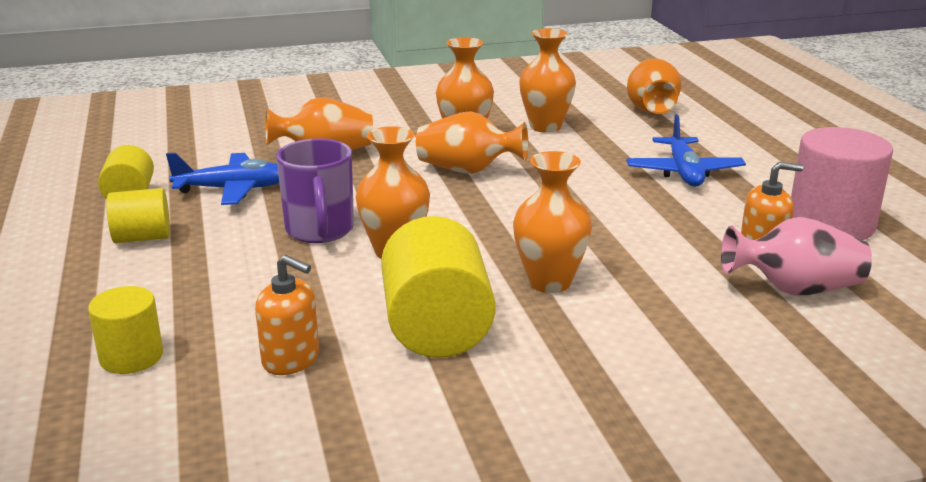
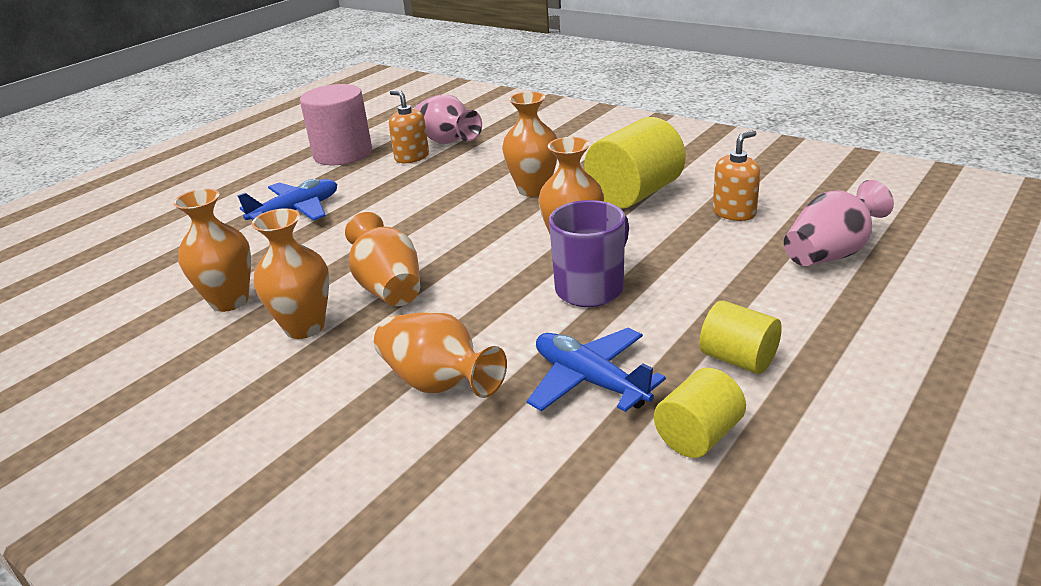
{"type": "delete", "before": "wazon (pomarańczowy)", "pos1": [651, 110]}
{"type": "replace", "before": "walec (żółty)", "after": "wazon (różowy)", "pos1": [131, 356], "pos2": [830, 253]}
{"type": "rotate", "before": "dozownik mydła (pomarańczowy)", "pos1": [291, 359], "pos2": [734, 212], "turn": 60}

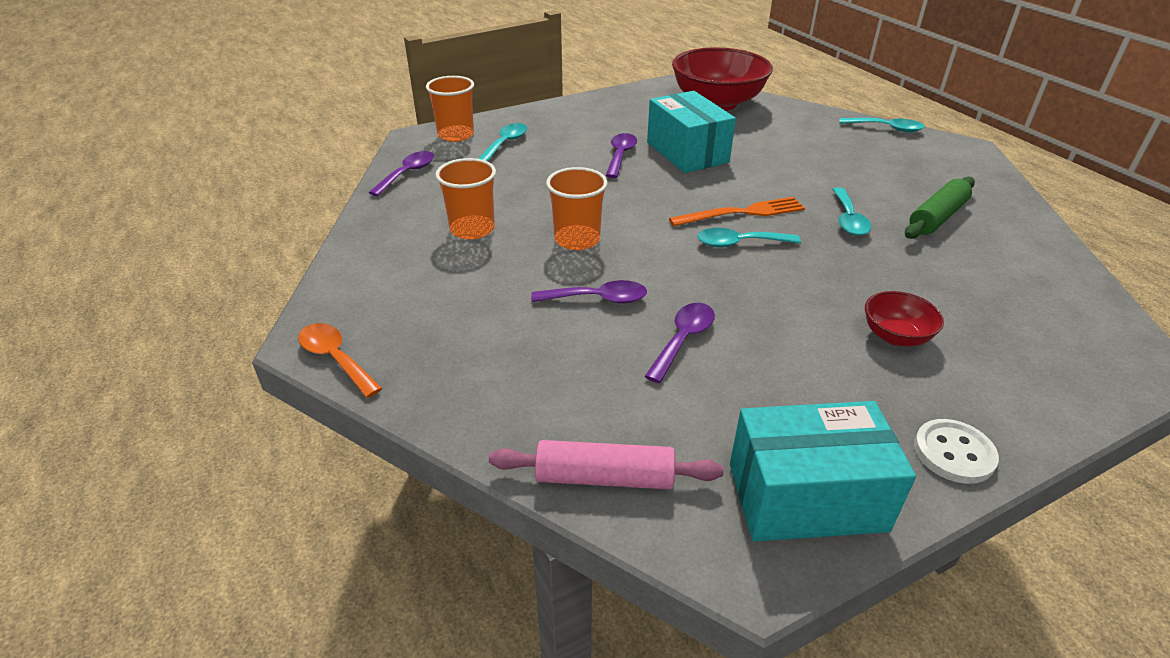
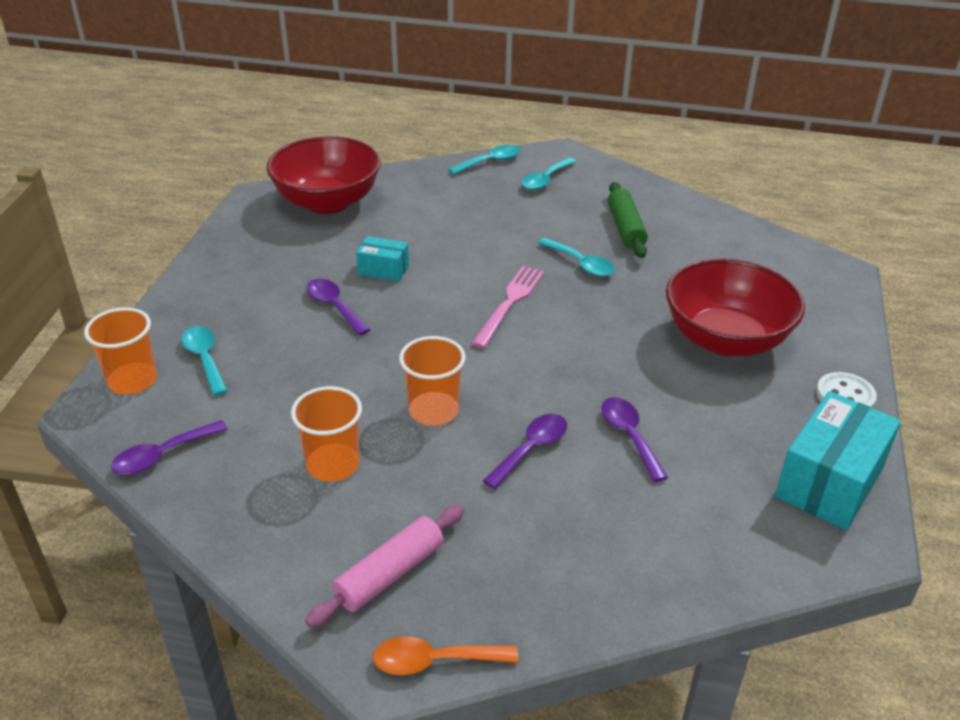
{"type": "move", "before": "wałek do ciasta (różowy)", "pos1": [604, 477], "pos2": [390, 574]}
{"type": "move", "before": "łyżka (turkusowy)", "pos1": [739, 243], "pos2": [545, 180]}
{"type": "recolor", "before": "widelec (pomarańczowy)", "after": "widelec (różowy)", "pos1": [741, 213], "pos2": [509, 304]}
{"type": "rotate", "before": "łyżka (fioletowy)", "pos1": [407, 174], "pos2": [162, 455], "turn": -105}
{"type": "resize", "before": "pudełko (turkusowy)", "pos1": [687, 152], "pos2": [383, 270], "scale": 0.53}
{"type": "resize", "before": "miska (czerwony)", "pos1": [895, 336], "pos2": [725, 339], "scale": 2.15}

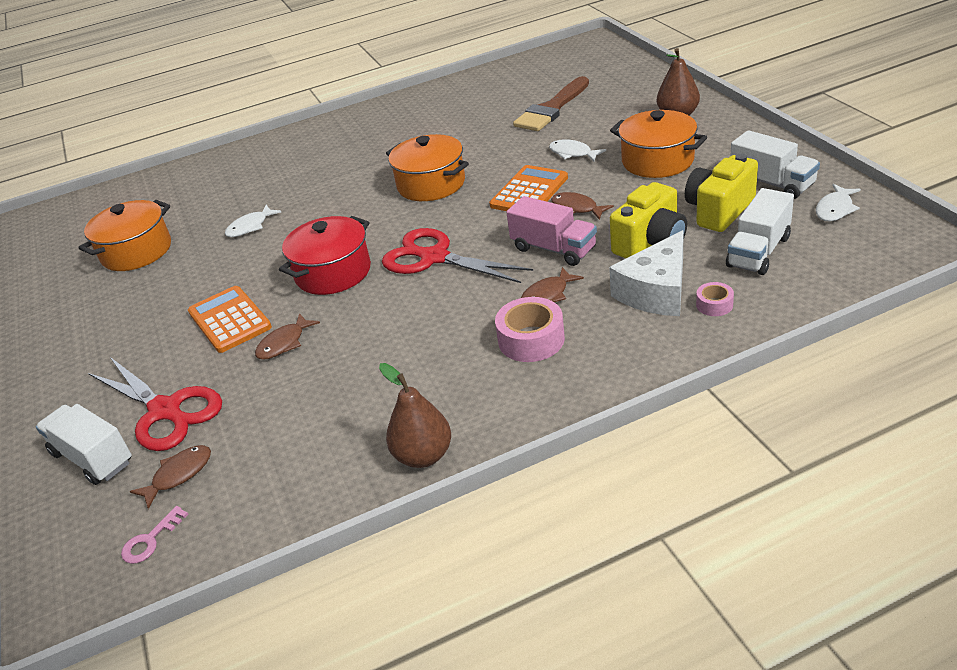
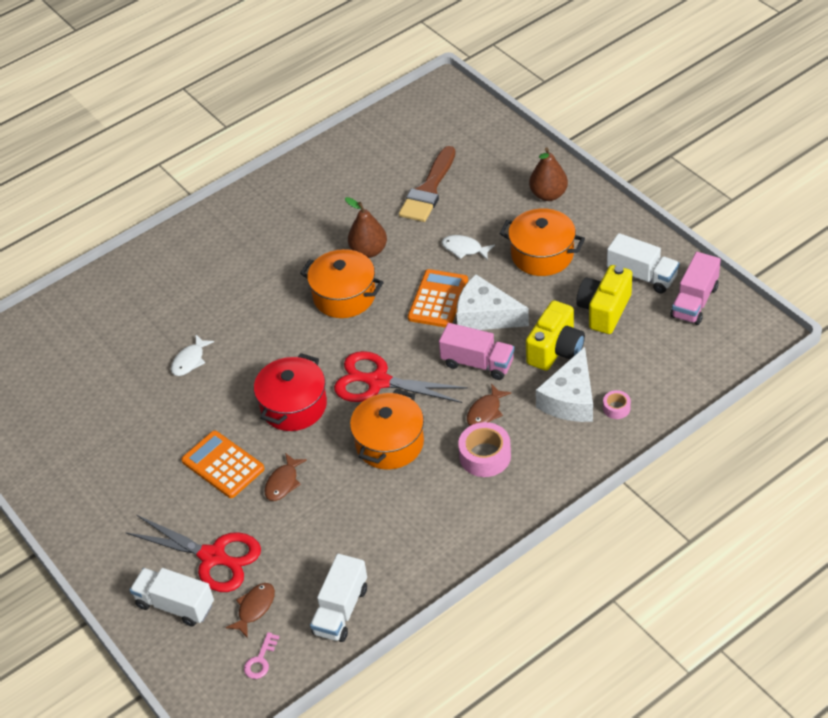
{"type": "move", "before": "garnek (pomarańczowy)", "pos1": [137, 251], "pos2": [389, 443]}
{"type": "move", "before": "gruszka (brązowy)", "pos1": [423, 455], "pos2": [369, 251]}
{"type": "move", "before": "ciężarówka (biały)", "pos1": [758, 252], "pos2": [341, 610]}
{"type": "replace", "before": "ryba (brązowy)", "after": "ser (biały)", "pos1": [577, 208], "pos2": [485, 316]}
{"type": "replace", "before": "ryba (biały)", "after": "ciężarówka (różowy)", "pos1": [835, 209], "pos2": [694, 302]}

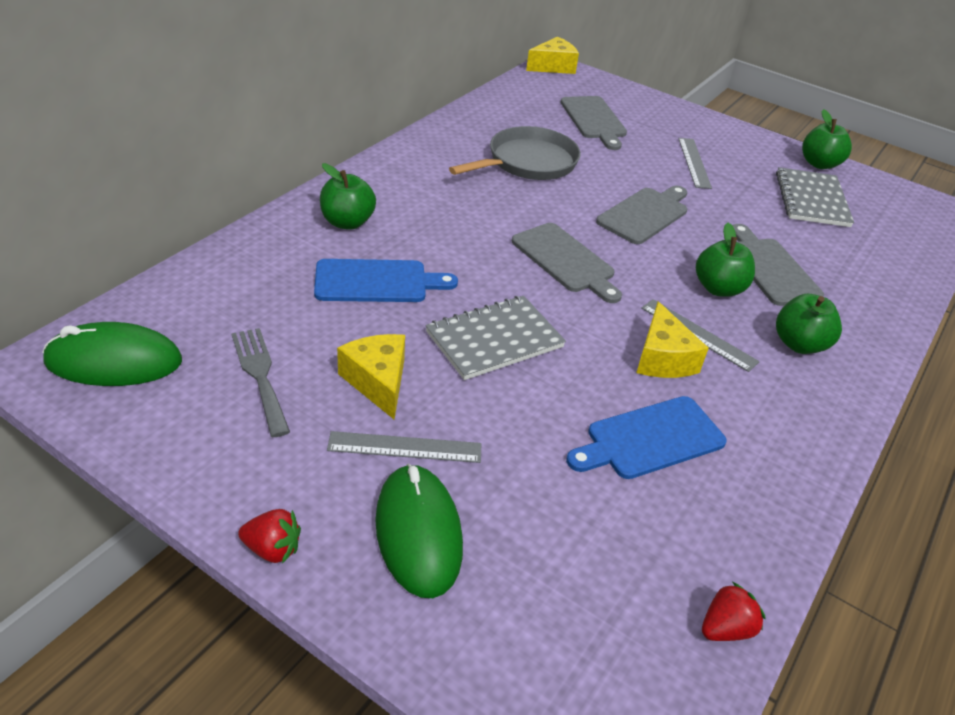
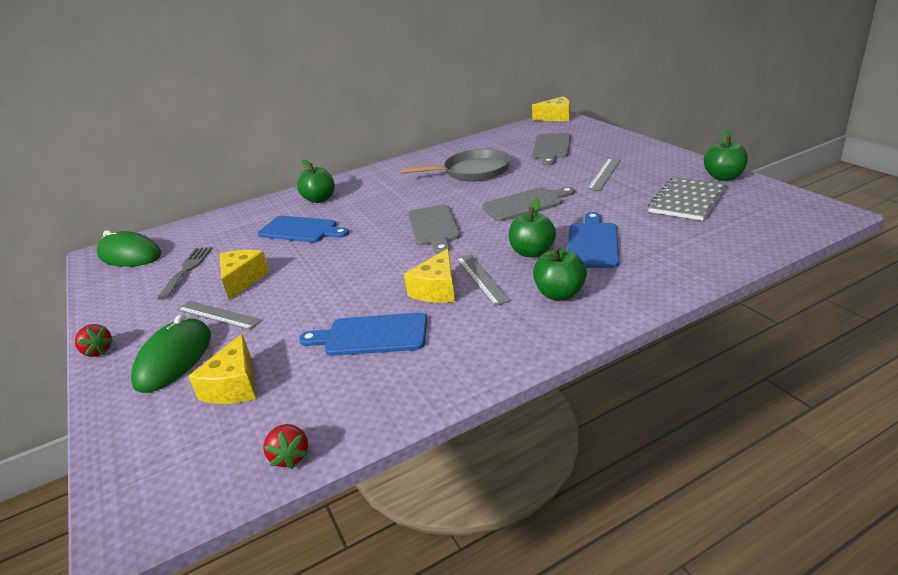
{"type": "delete", "before": "zeszyt (szary)", "pos1": [494, 339]}
{"type": "insert", "after": "ser (żółty)", "pos2": [234, 386]}
{"type": "recolor", "before": "deska do krojenia (szary)", "after": "deska do krojenia (niebieski)", "pos1": [770, 269], "pos2": [592, 243]}
{"type": "rotate", "before": "truskawka (czerwony)", "pos1": [725, 628], "pos2": [290, 456], "turn": 75}

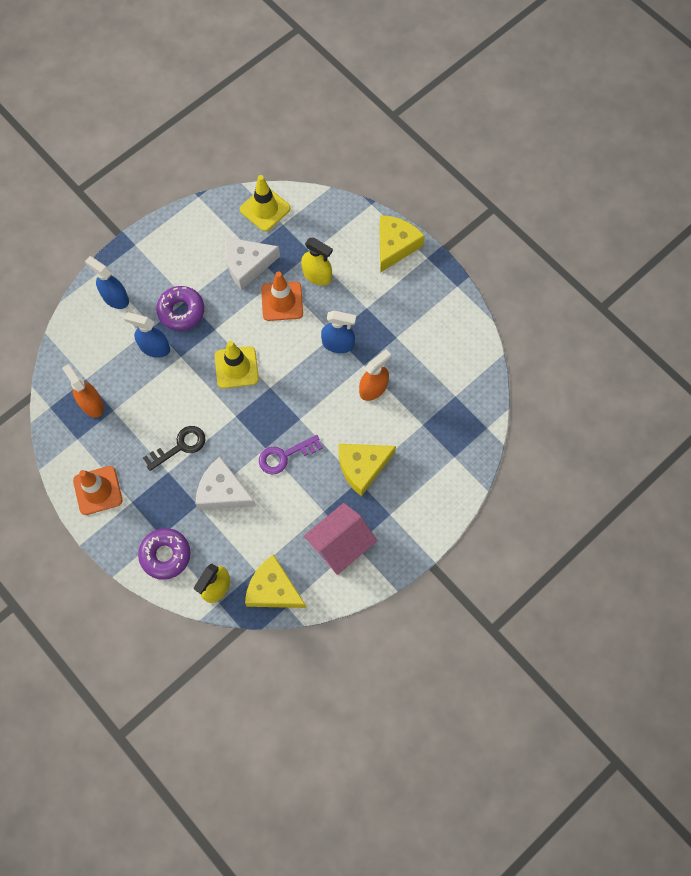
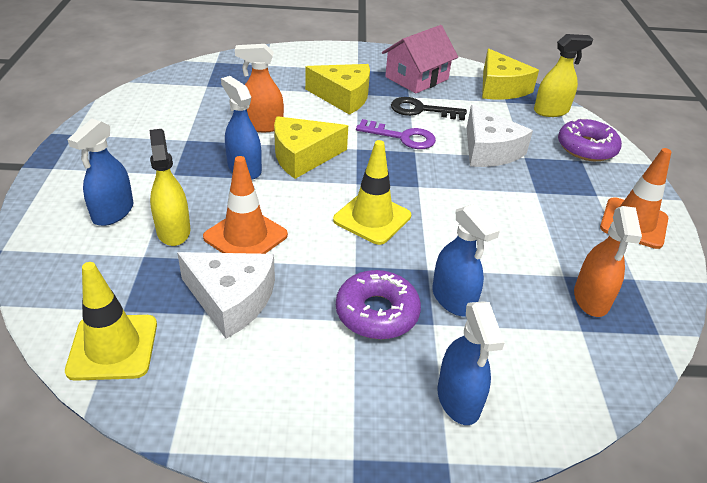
{"type": "insert", "after": "spryskiwacz (niebieski)", "pos2": [113, 212]}
{"type": "move", "before": "klucz (czarny)", "pos1": [180, 446], "pos2": [421, 110]}
{"type": "move", "before": "ser (żółty)", "pos1": [395, 246], "pos2": [303, 156]}
{"type": "rotate", "before": "domek (różowy)", "pos1": [340, 543], "pos2": [417, 78], "turn": -45}

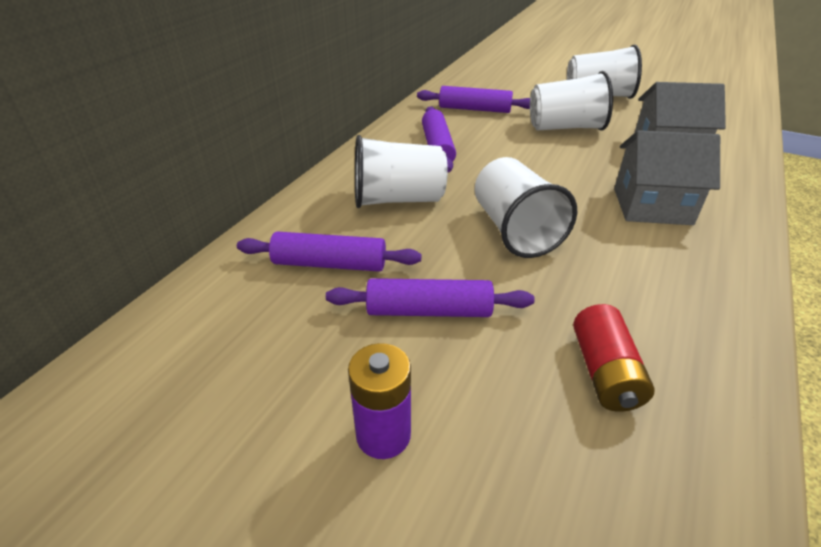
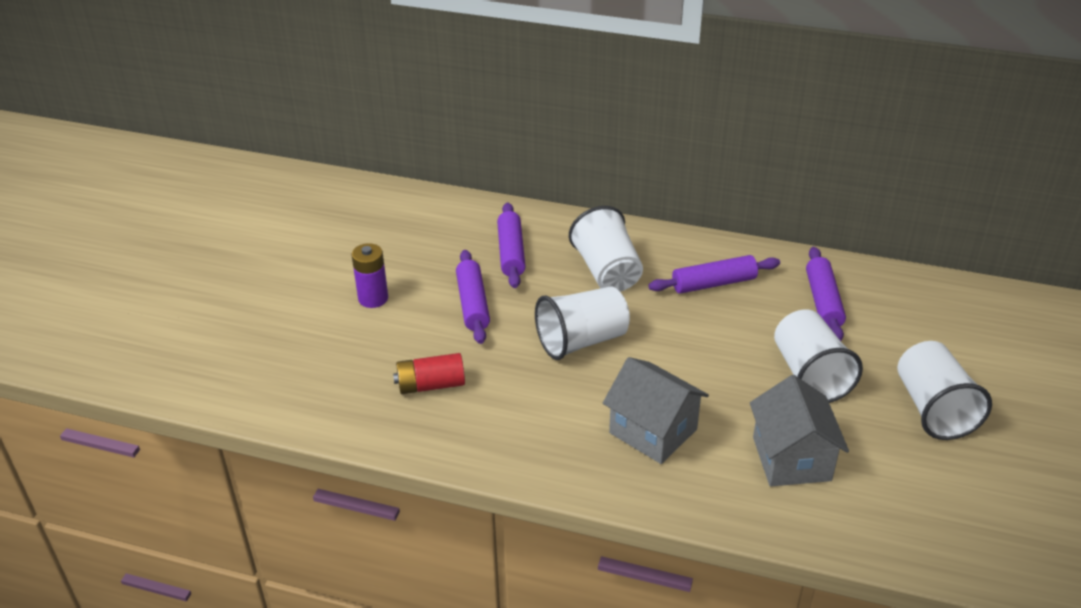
{"type": "rotate", "before": "domek (szary)", "pos1": [652, 206], "pos2": [653, 431], "turn": -45}

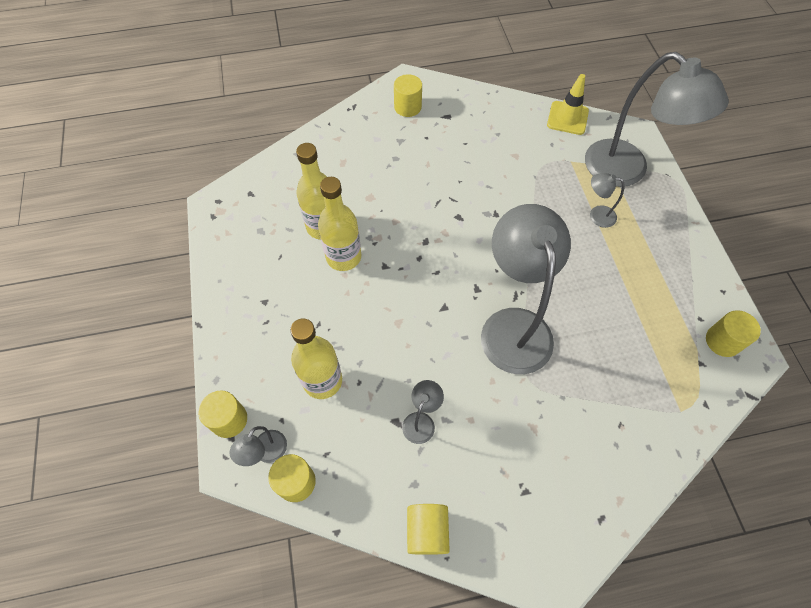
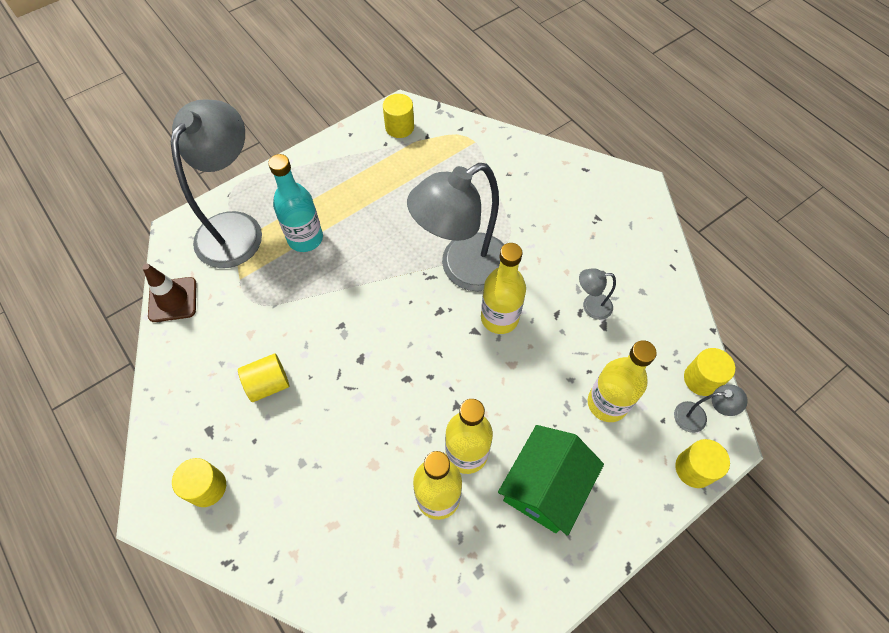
{"type": "insert", "after": "butelka (żółty)", "pos2": [499, 318]}
{"type": "insert", "after": "domek (zielony)", "pos2": [545, 486]}
{"type": "move", "before": "walec (żółty)", "pos1": [427, 531], "pos2": [268, 384]}
{"type": "replace", "before": "lampka (szary)", "after": "butelka (turkusowy)", "pos1": [596, 215], "pos2": [305, 238]}
{"type": "recolor", "before": "pachołek (żółty)", "after": "pachołek (brązowy)", "pos1": [567, 118], "pos2": [173, 299]}

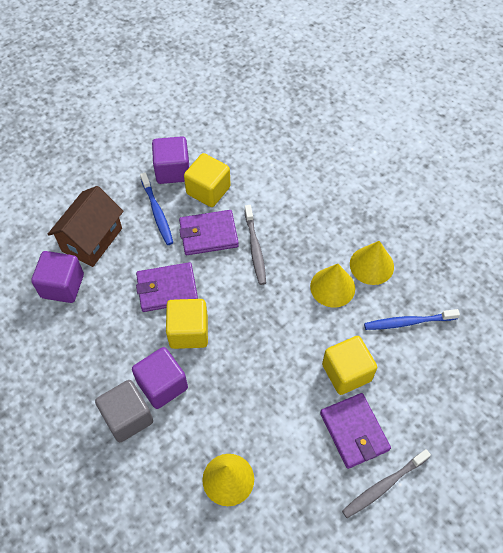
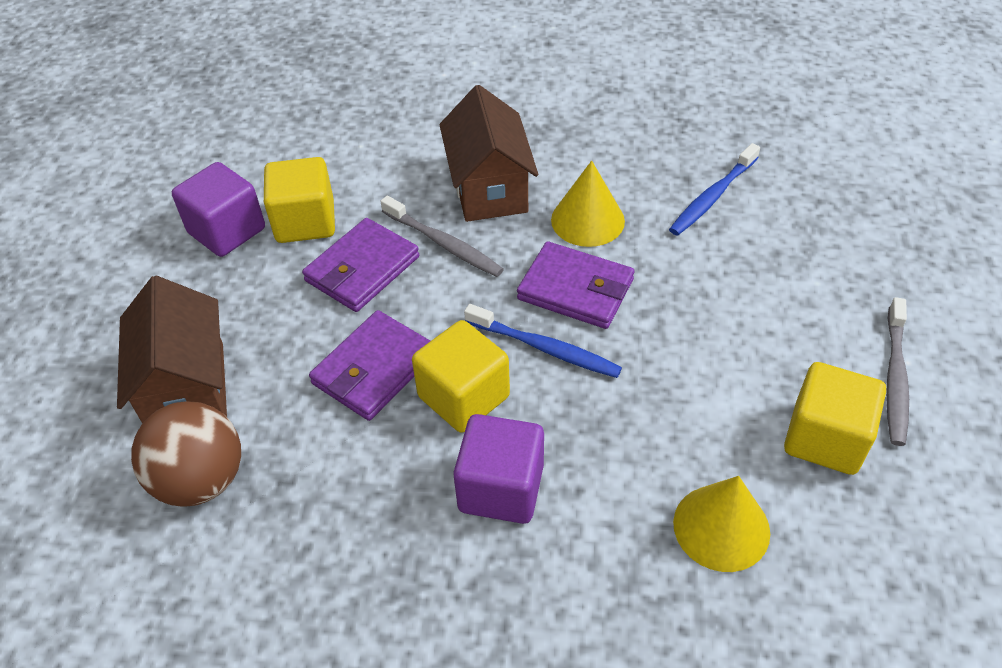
{"type": "delete", "before": "sześcian (szary)", "pos1": [127, 417]}
{"type": "delete", "before": "stożek (żółty)", "pos1": [371, 265]}
{"type": "insert", "after": "domek (brązowy)", "pos2": [489, 188]}
{"type": "move", "before": "szczoteczka do zębów (niebieski)", "pos1": [157, 213], "pos2": [545, 348]}
{"type": "move", "before": "portfel (fioletowy)", "pos1": [354, 431], "pos2": [575, 289]}
{"type": "move", "before": "sześcian (żółty)", "pos1": [346, 372], "pos2": [825, 438]}
{"type": "replace", "before": "sześcian (fioletowy)", "after": "piłka (brązowy)", "pos1": [62, 286], "pos2": [201, 480]}

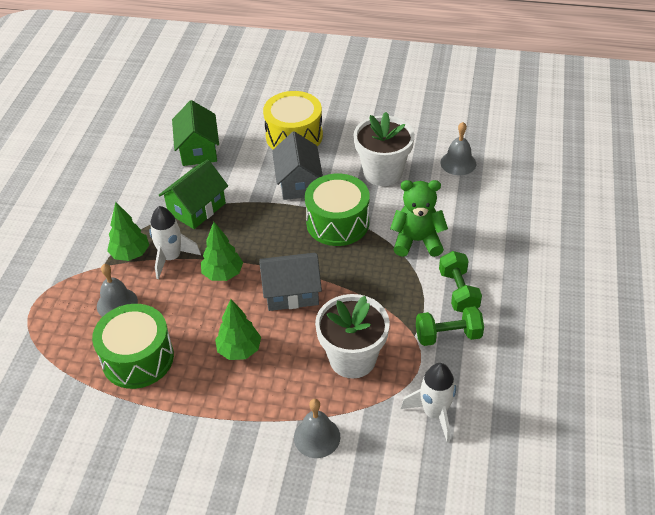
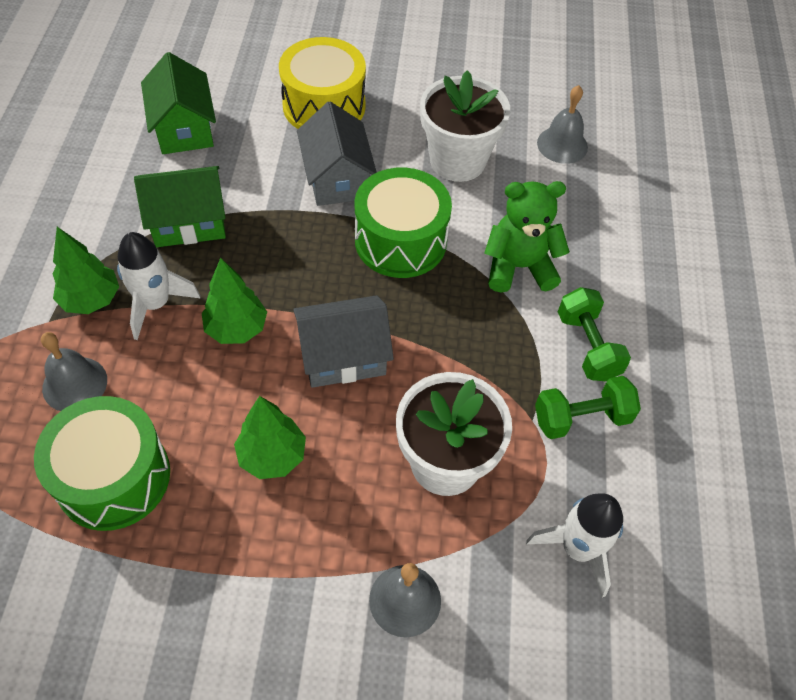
{"type": "rotate", "before": "domek (zielony)", "pos1": [197, 208], "pos2": [189, 222], "turn": 45}

